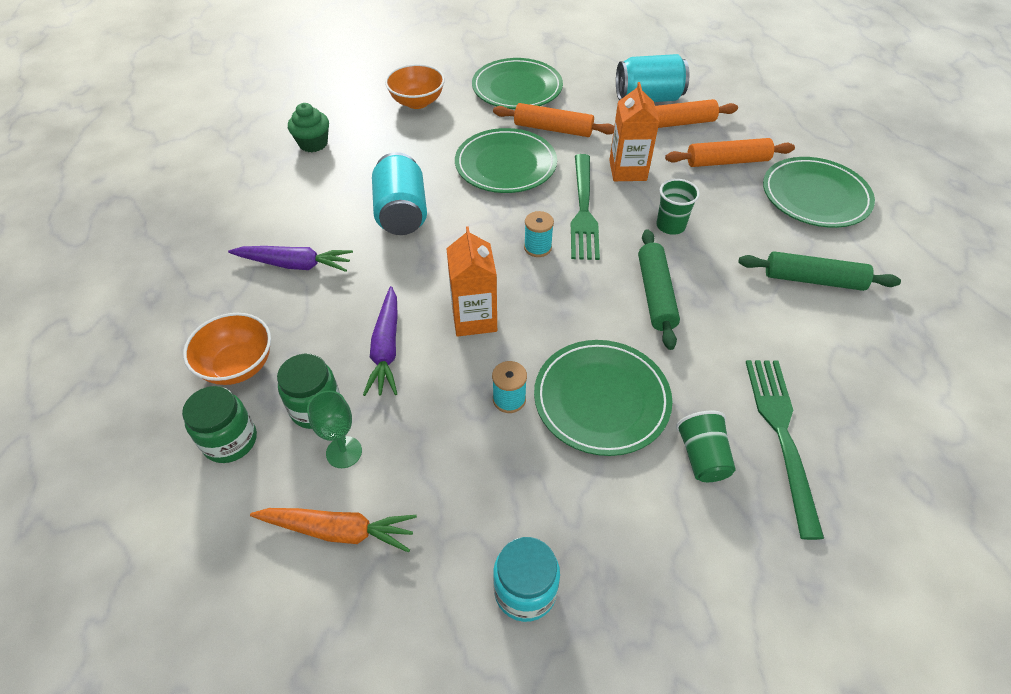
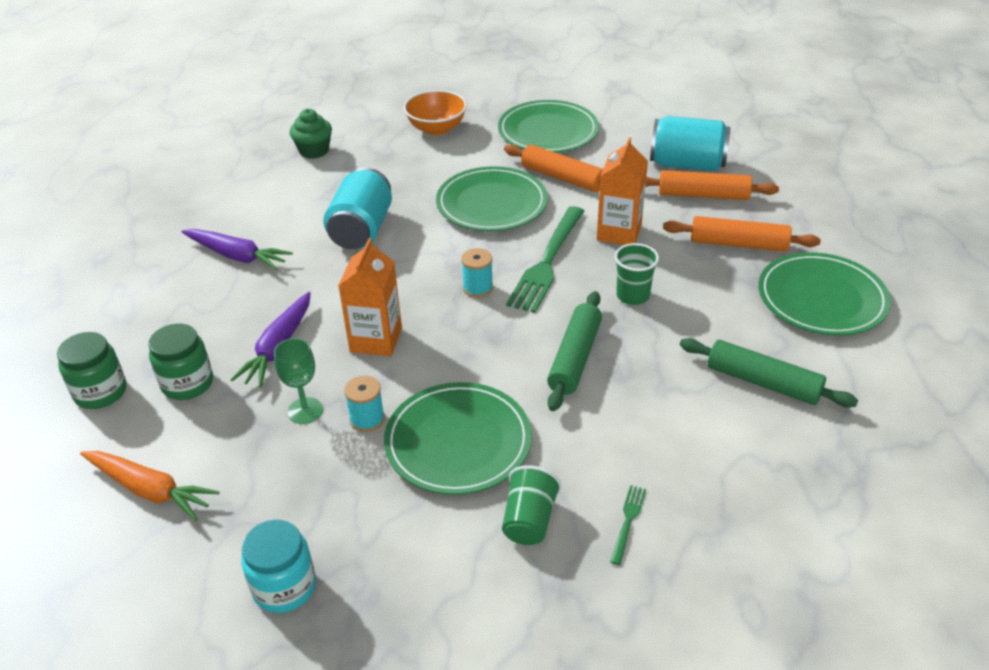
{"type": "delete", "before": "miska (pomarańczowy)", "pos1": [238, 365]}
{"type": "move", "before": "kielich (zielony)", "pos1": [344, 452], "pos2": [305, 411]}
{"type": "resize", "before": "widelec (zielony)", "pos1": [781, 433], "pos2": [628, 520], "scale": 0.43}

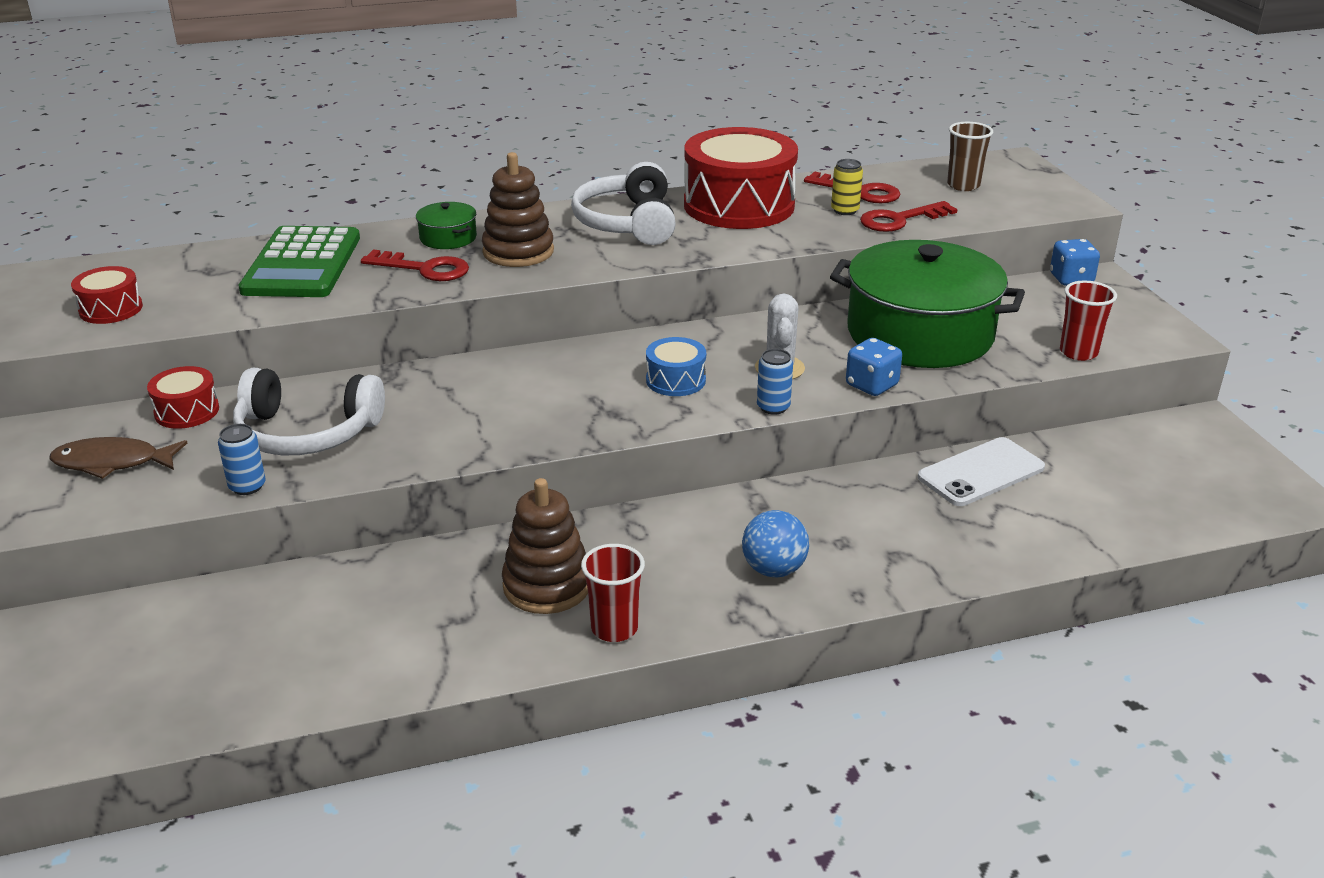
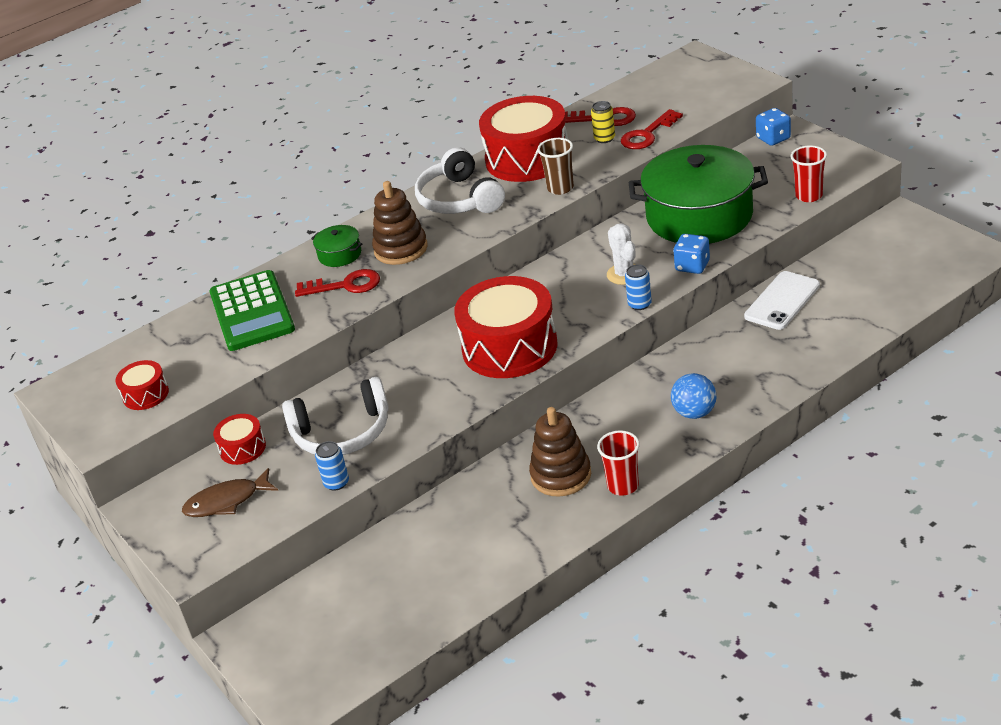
{"type": "delete", "before": "bęben (niebieski)", "pos1": [675, 380]}
{"type": "insert", "after": "bęben (czerwony)", "pos2": [509, 347]}
{"type": "move", "before": "szklanka (brązowy)", "pos1": [963, 185], "pos2": [560, 188]}

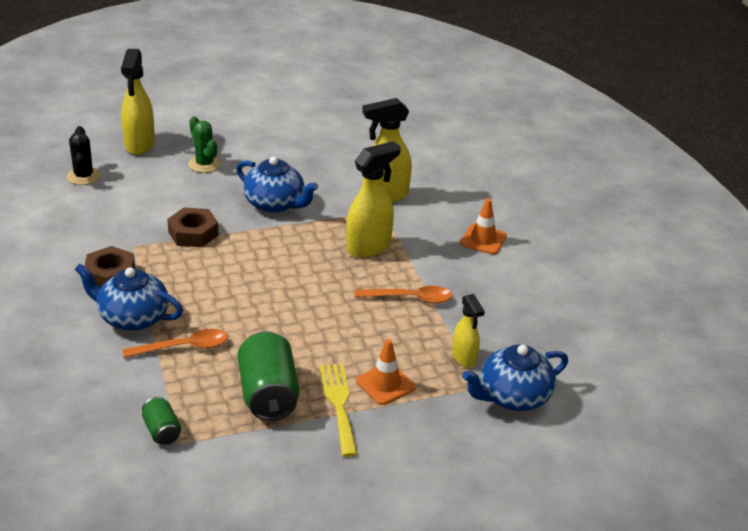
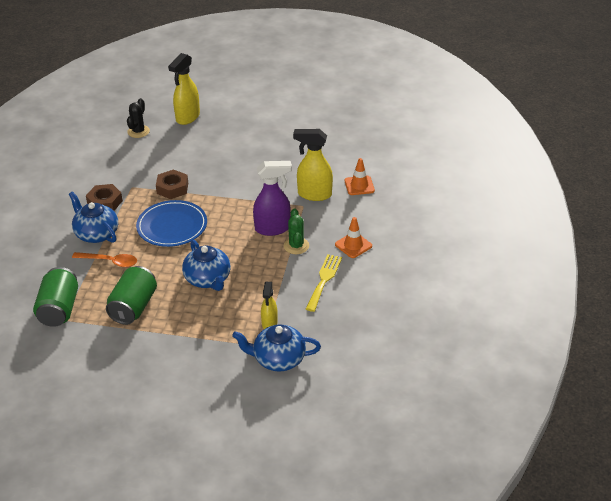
{"type": "delete", "before": "łyżka (pomarańczowy)", "pos1": [410, 298]}
{"type": "insert", "after": "talerz (niebieski)", "pos2": [172, 226]}
{"type": "move", "before": "kaktus (zielony)", "pos1": [204, 164], "pos2": [296, 246]}
{"type": "move", "before": "imbryk (niebieski)", "pos1": [275, 204], "pos2": [208, 279]}
{"type": "move", "before": "widelec (żółty)", "pos1": [339, 404], "pos2": [324, 280]}
{"type": "move", "before": "pachołek (pomarańczowy)", "pos1": [385, 384], "pos2": [359, 185]}
{"type": "recolor", "before": "spryskiwacz (żółty)", "after": "spryskiwacz (fioletowy)", "pos1": [369, 247], "pos2": [273, 228]}
{"type": "resize", "before": "puszka (zielony)", "pos1": [162, 431], "pos2": [59, 309], "scale": 1.91}

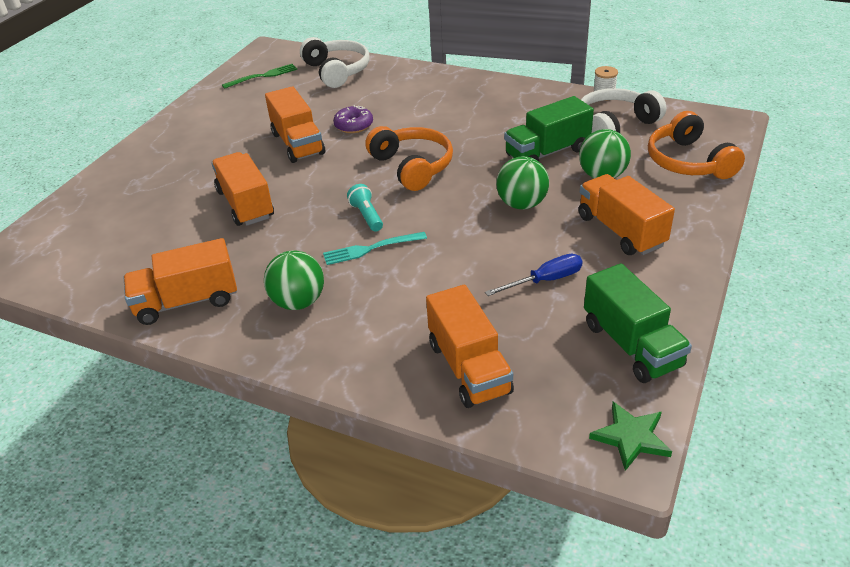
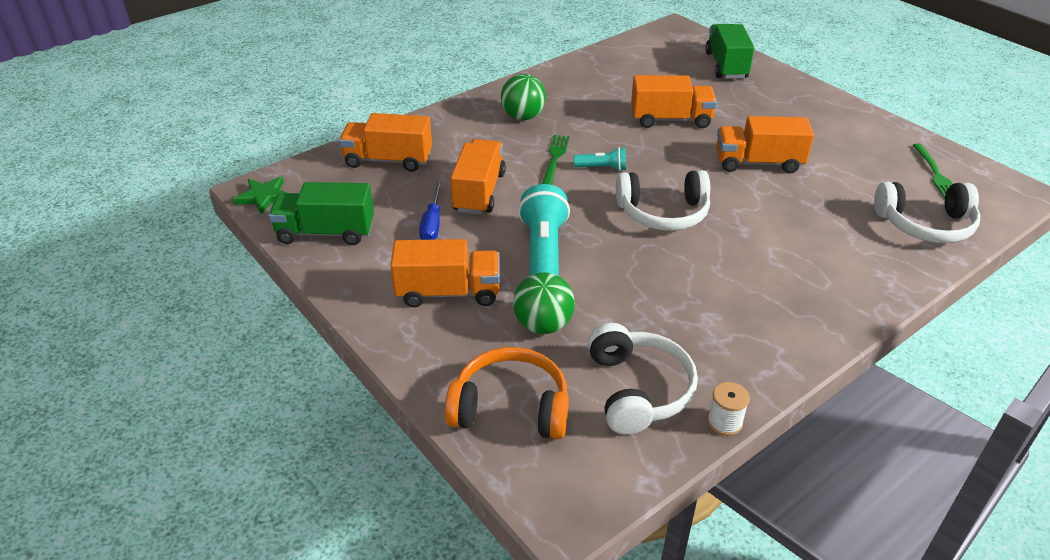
{"type": "delete", "before": "donut (fioletowy)", "pos1": [354, 125]}
{"type": "move", "before": "ciężarówka (pomarańczowy)", "pos1": [187, 301], "pos2": [479, 192]}
{"type": "move", "before": "ciężarówka (zielony)", "pos1": [547, 152], "pos2": [726, 65]}
{"type": "replace", "before": "piłka (zielony)", "after": "latarka (turkusowy)", "pos1": [521, 204], "pos2": [543, 252]}
{"type": "recolor", "before": "widelec (turkusowy)", "after": "widelec (zielony)", "pos1": [370, 249], "pos2": [555, 158]}
{"type": "recolor", "before": "słuchawki (pomarańczowy)", "after": "słuchawki (biały)", "pos1": [412, 166], "pos2": [663, 213]}

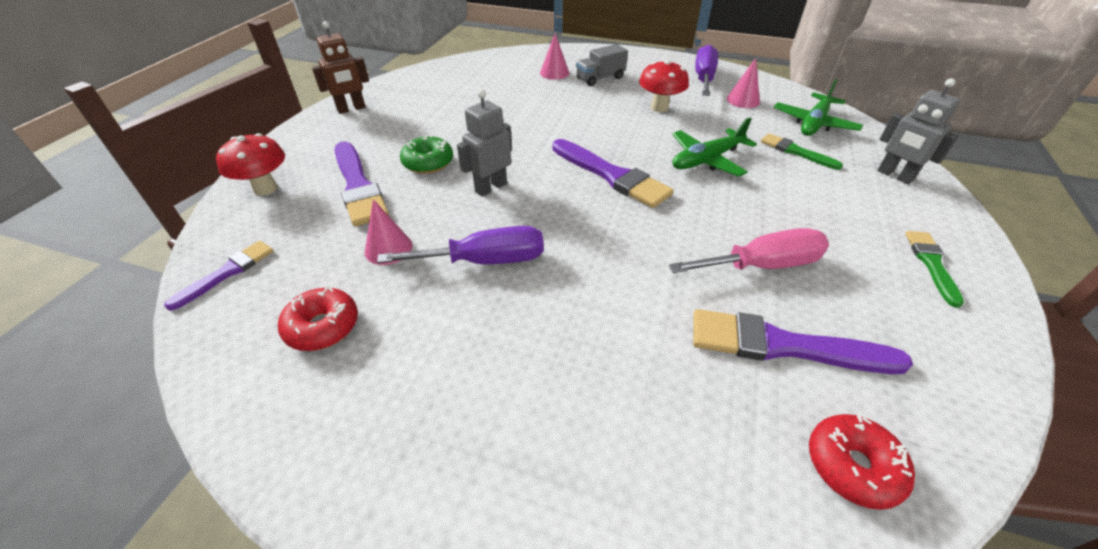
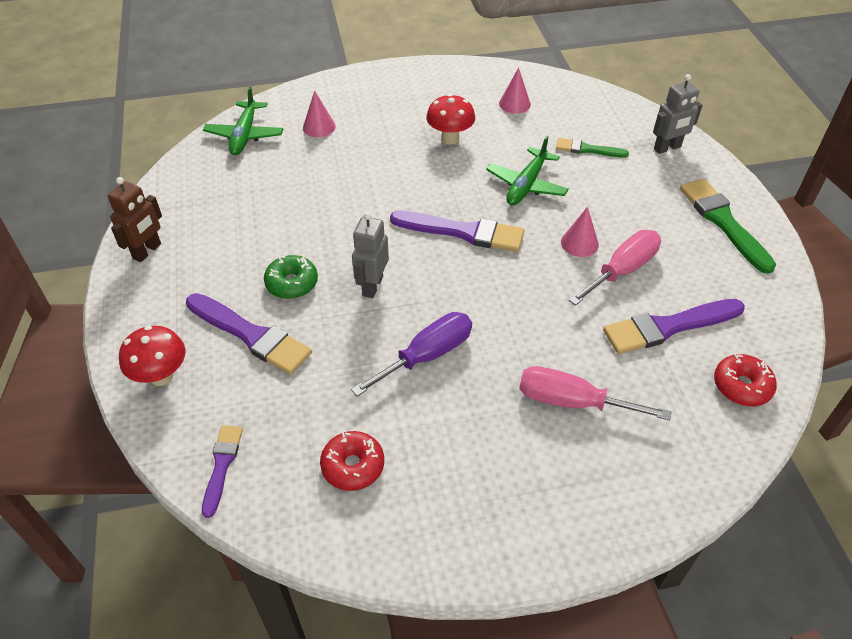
{"type": "delete", "before": "ciężarówka (szary)", "pos1": [600, 78]}
{"type": "delete", "before": "śrubokręt (fioletowy)", "pos1": [703, 78]}
{"type": "insert", "after": "śrubokręt (różowy)", "pos2": [572, 402]}
{"type": "move", "before": "stożek (różowy)", "pos1": [388, 248], "pos2": [579, 243]}
{"type": "move", "before": "samolot (zielony)", "pos1": [814, 123], "pos2": [245, 135]}
{"type": "rotate", "before": "robot (szary)", "pos1": [894, 176], "pos2": [667, 148], "turn": -45}
{"type": "resize", "before": "pędzel (zielony)", "pos1": [931, 264], "pos2": [723, 222], "scale": 1.71}

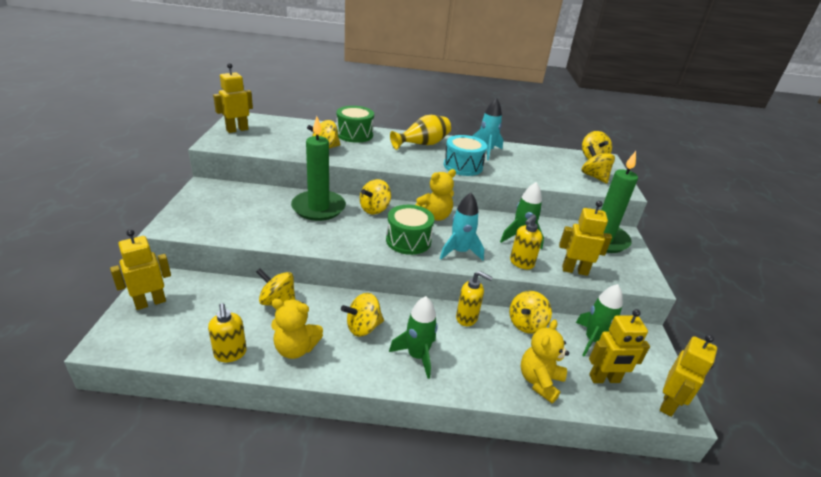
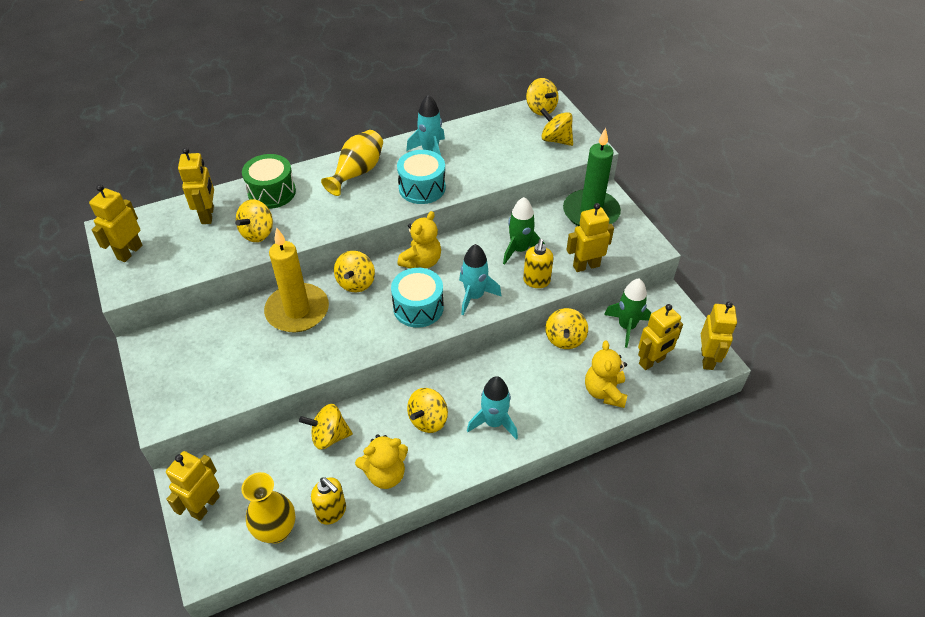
{"type": "delete", "before": "dozownik mydła (żółty)", "pos1": [467, 318]}
{"type": "insert", "after": "robot (żółty)", "pos2": [208, 215]}
{"type": "insert", "after": "wazon (żółty)", "pos2": [276, 531]}
{"type": "recolor", "before": "świeca (zielony)", "after": "świeca (żółty)", "pos1": [318, 208], "pos2": [297, 311]}
{"type": "recolor", "before": "bęben (zielony)", "after": "bęben (turkusowy)", "pos1": [408, 240], "pos2": [418, 307]}
{"type": "recolor", "before": "rakieta (zielony)", "after": "rakieta (turkusowy)", "pos1": [417, 356], "pos2": [494, 422]}

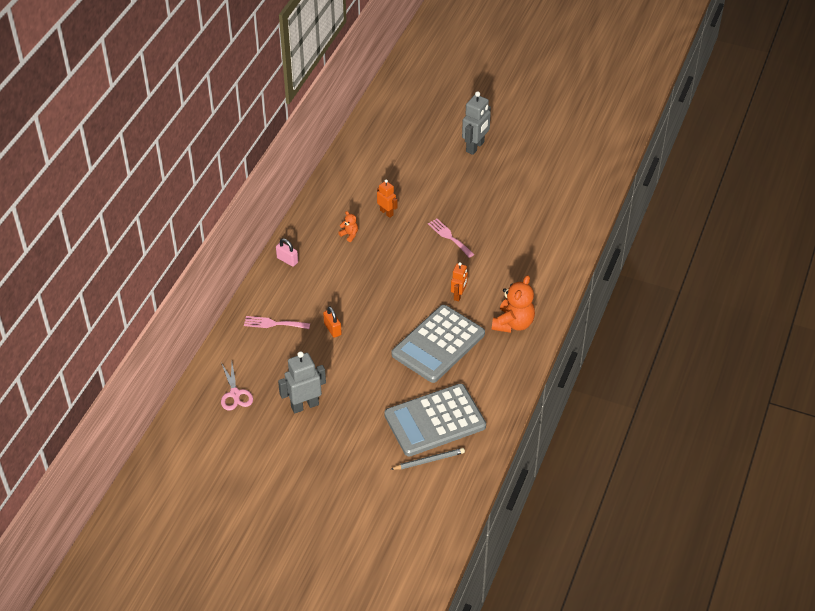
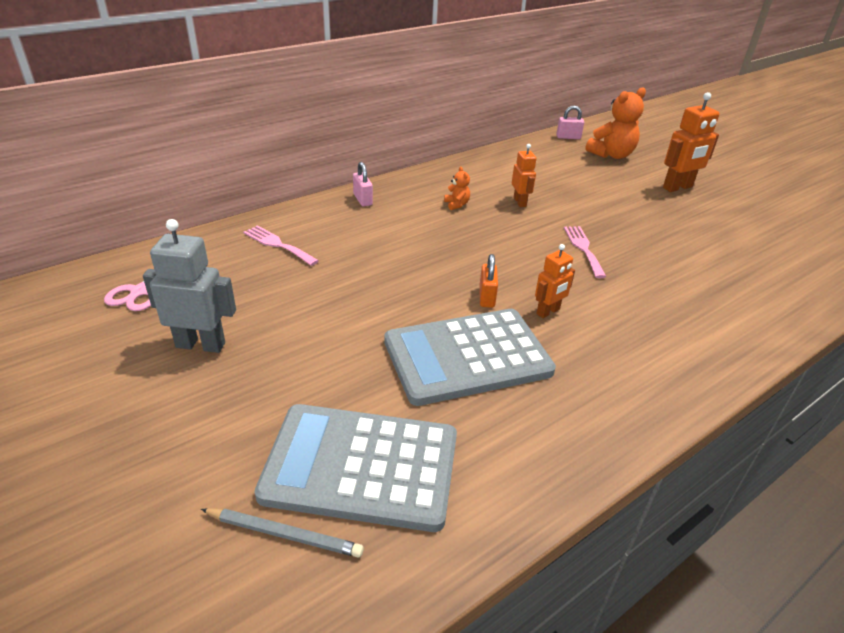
{"type": "insert", "after": "kłódka (różowy)", "pos2": [568, 137]}
{"type": "move", "before": "kłódka (pomarańczowy)", "pos1": [332, 329], "pos2": [486, 297]}
{"type": "move", "before": "miś (pomarańczowy)", "pos1": [513, 323], "pos2": [611, 155]}
{"type": "recolor", "before": "robot (szary)", "after": "robot (pomarańczowy)", "pos1": [475, 147], "pos2": [677, 187]}

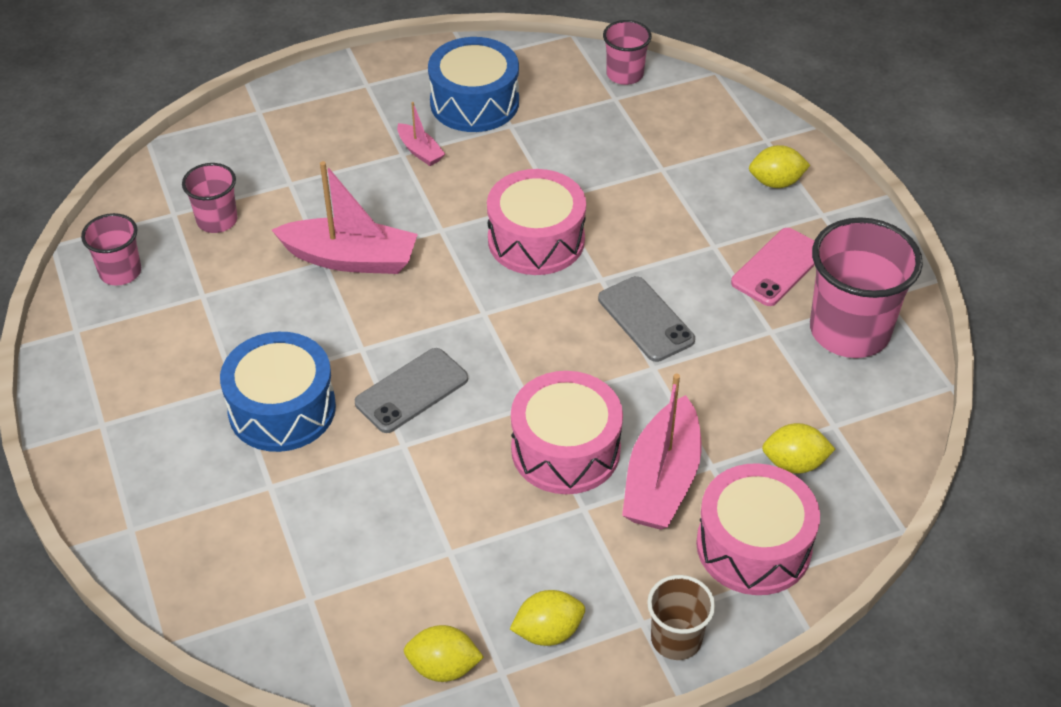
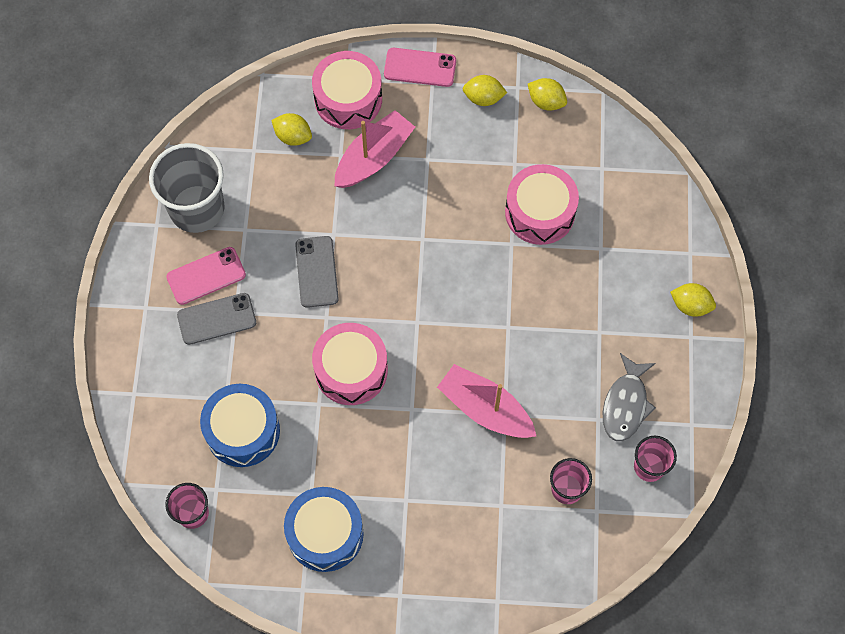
{"type": "delete", "before": "łódka (różowy)", "pos1": [420, 151]}
{"type": "insert", "after": "ryba (szary)", "pos2": [625, 404]}
{"type": "move", "before": "bęben (niebieski)", "pos1": [282, 409], "pos2": [242, 431]}
{"type": "move", "before": "telefon (szary)", "pos1": [412, 391], "pos2": [216, 319]}
{"type": "move", "before": "bęben (różowy)", "pos1": [565, 449], "pos2": [540, 212]}
{"type": "move", "before": "cytryna (żółty)", "pos1": [776, 182], "pos2": [690, 305]}
{"type": "replace", "before": "szklanka (brązowy)", "after": "telefon (różowy)", "pos1": [676, 639], "pos2": [420, 67]}
{"type": "recolor", "before": "szklanka (różowy)", "after": "szklanka (szary)", "pos1": [849, 331], "pos2": [197, 209]}

